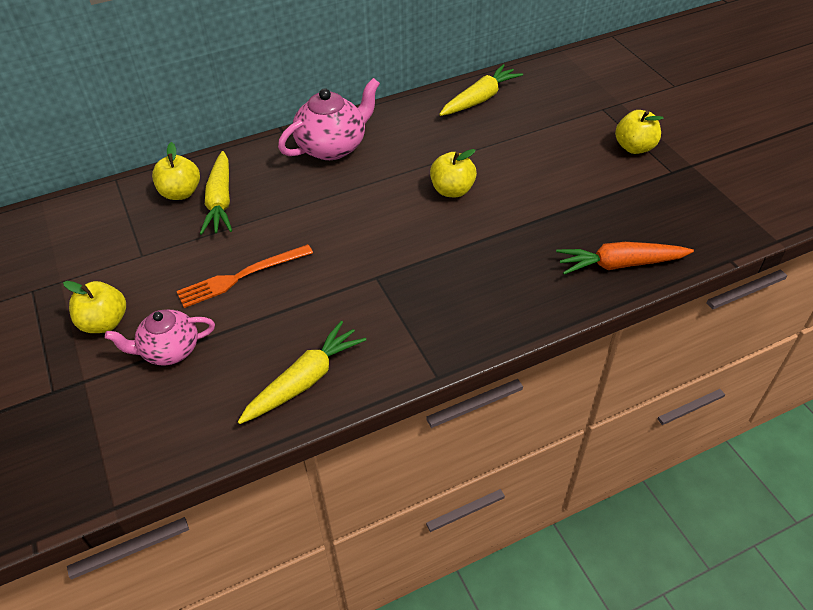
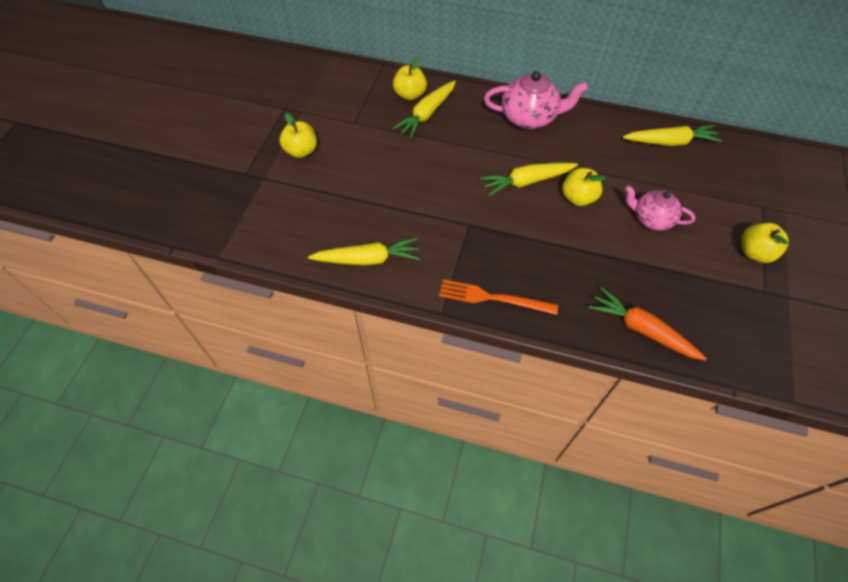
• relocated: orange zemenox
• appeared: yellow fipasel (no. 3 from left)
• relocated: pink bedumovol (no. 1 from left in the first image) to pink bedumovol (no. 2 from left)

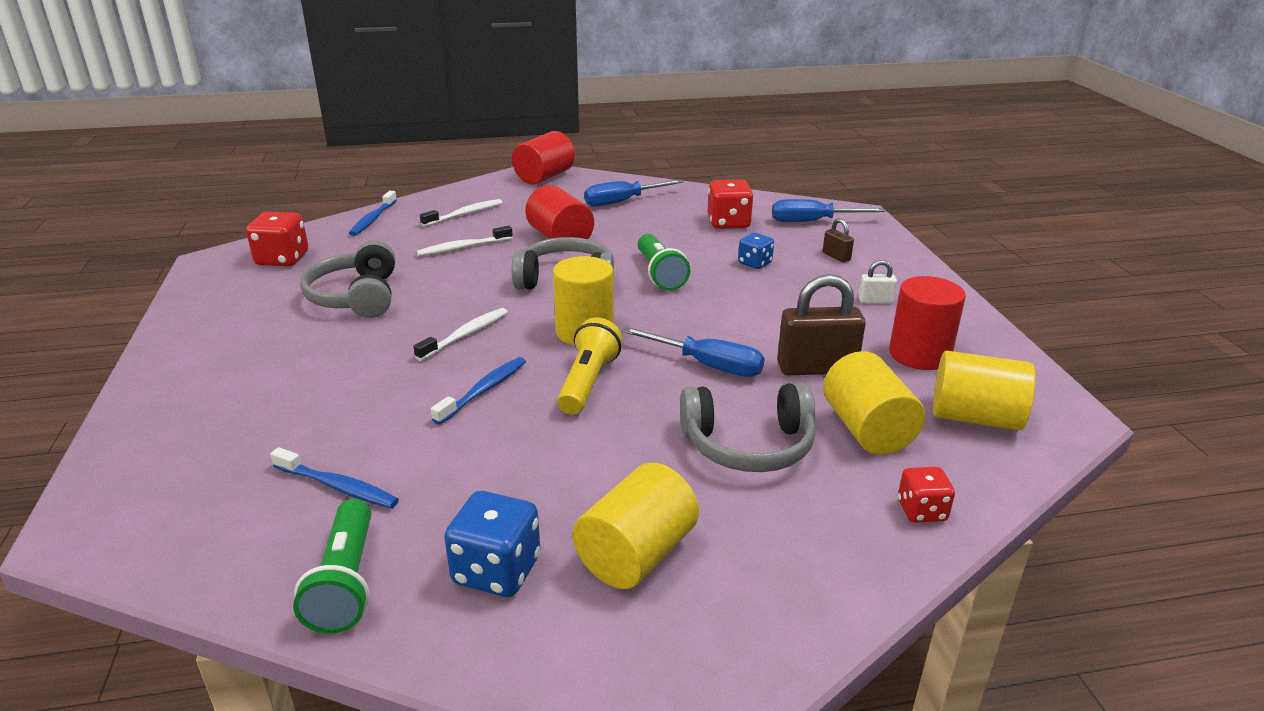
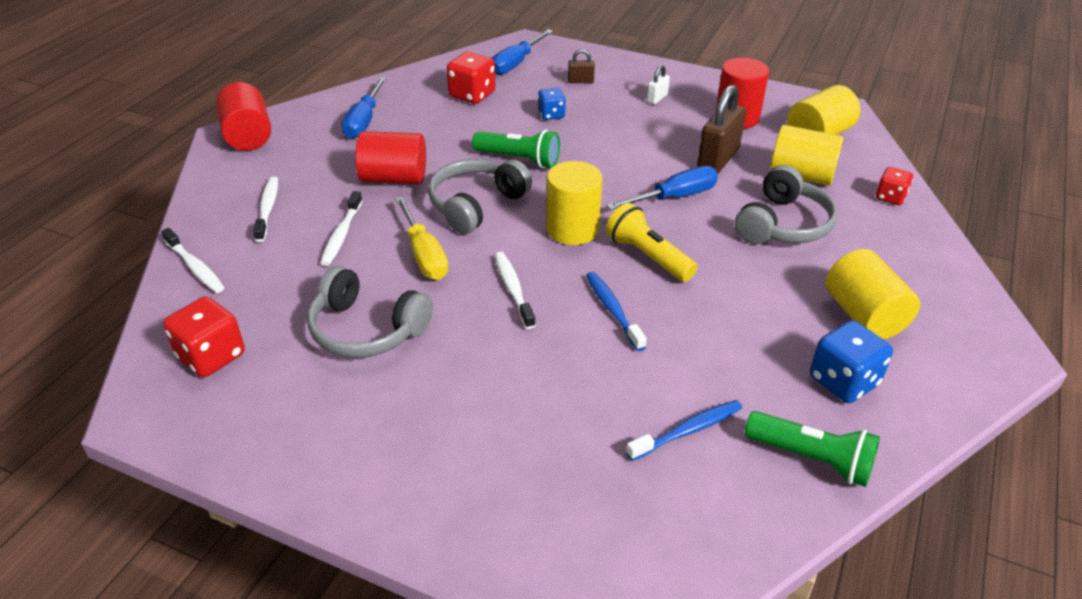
• colour: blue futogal (no. 2 from left) to white futogal (no. 1 from left)
• appeared: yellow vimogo

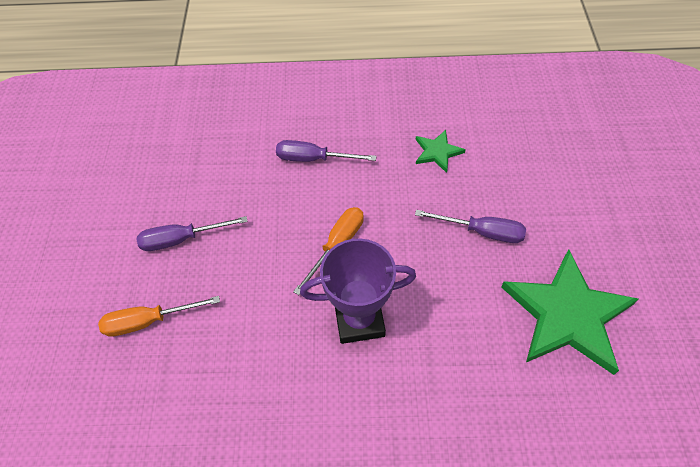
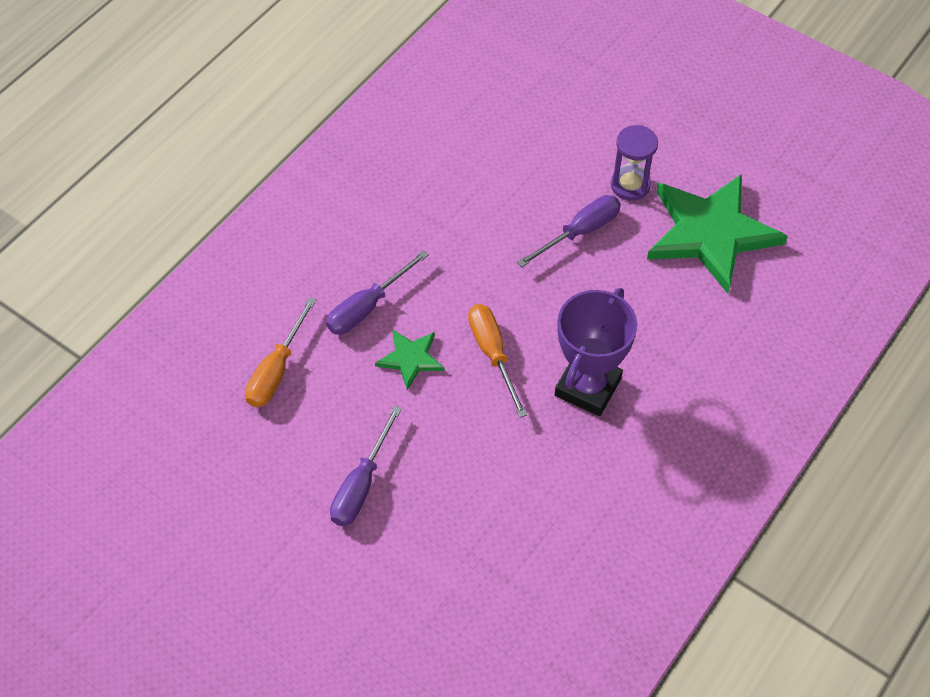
• relocated: orange vimogo (no. 1 from left)
• relocated: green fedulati (no. 1 from left)
• appeared: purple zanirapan

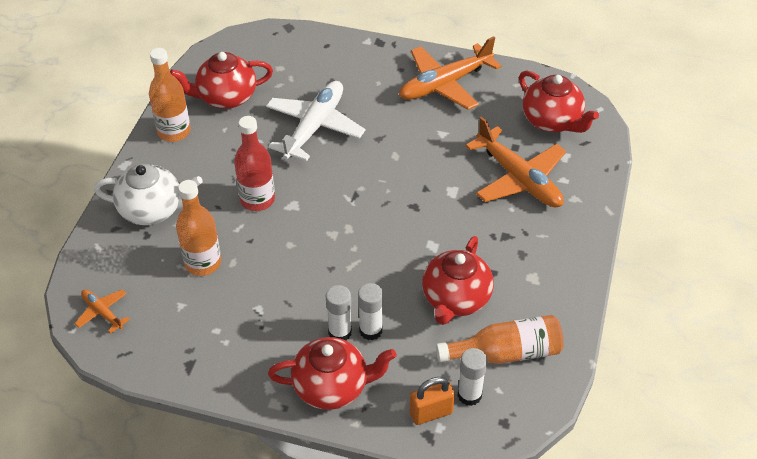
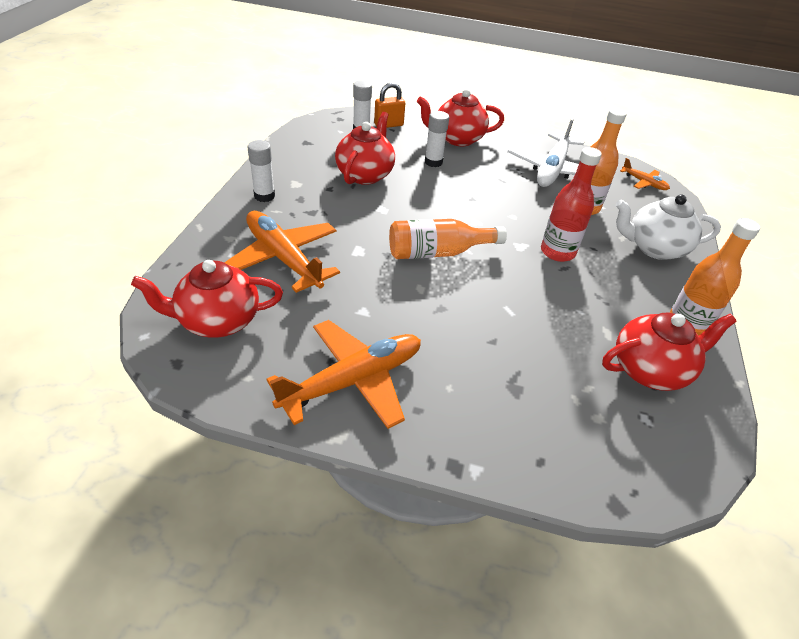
• spun: red bedumovol (no. 4 from left in the first image) 60 degrees counterclockwise
• relocated: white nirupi (no. 1 from left)
• relocated: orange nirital (no. 3 from left in the first image) to orange nirital (no. 1 from left)
• relocated: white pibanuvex

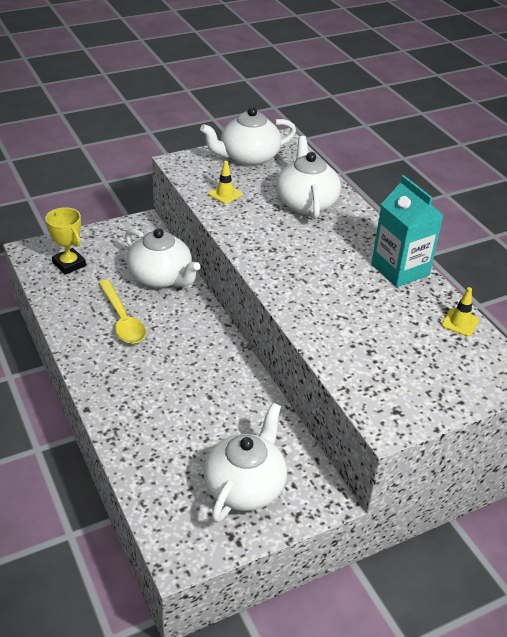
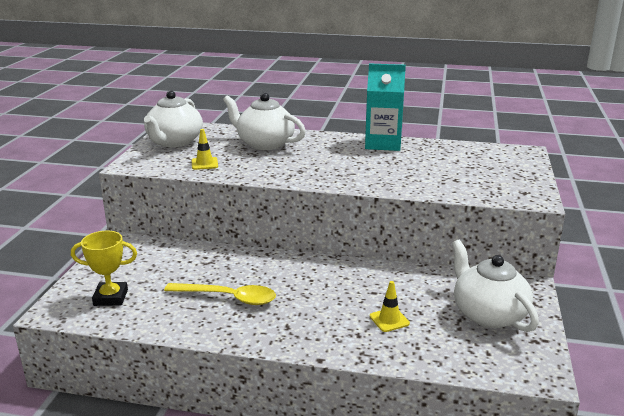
• relocated: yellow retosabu (no. 2 from left)
• missing: white bedumovol (no. 1 from left)

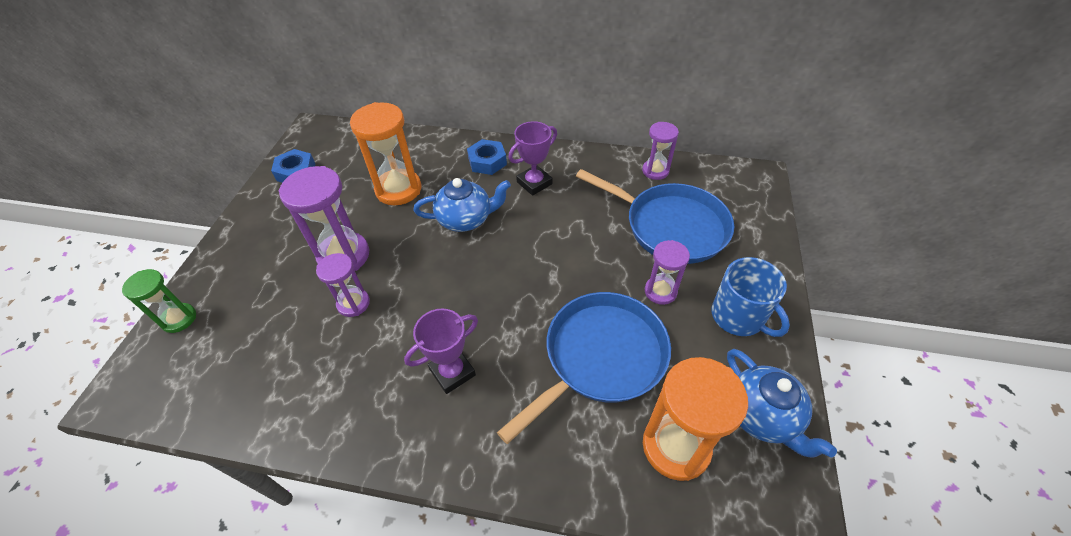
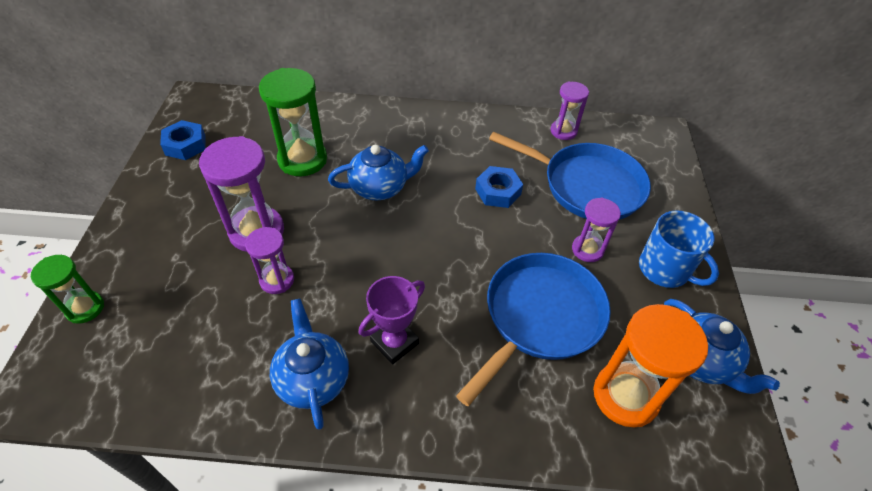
• colour: orange zanirapan (no. 1 from left) to green zanirapan (no. 2 from left)
• appeared: blue bedumovol (no. 1 from left)
• relocated: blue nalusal (no. 2 from left)
• missing: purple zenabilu (no. 2 from left)

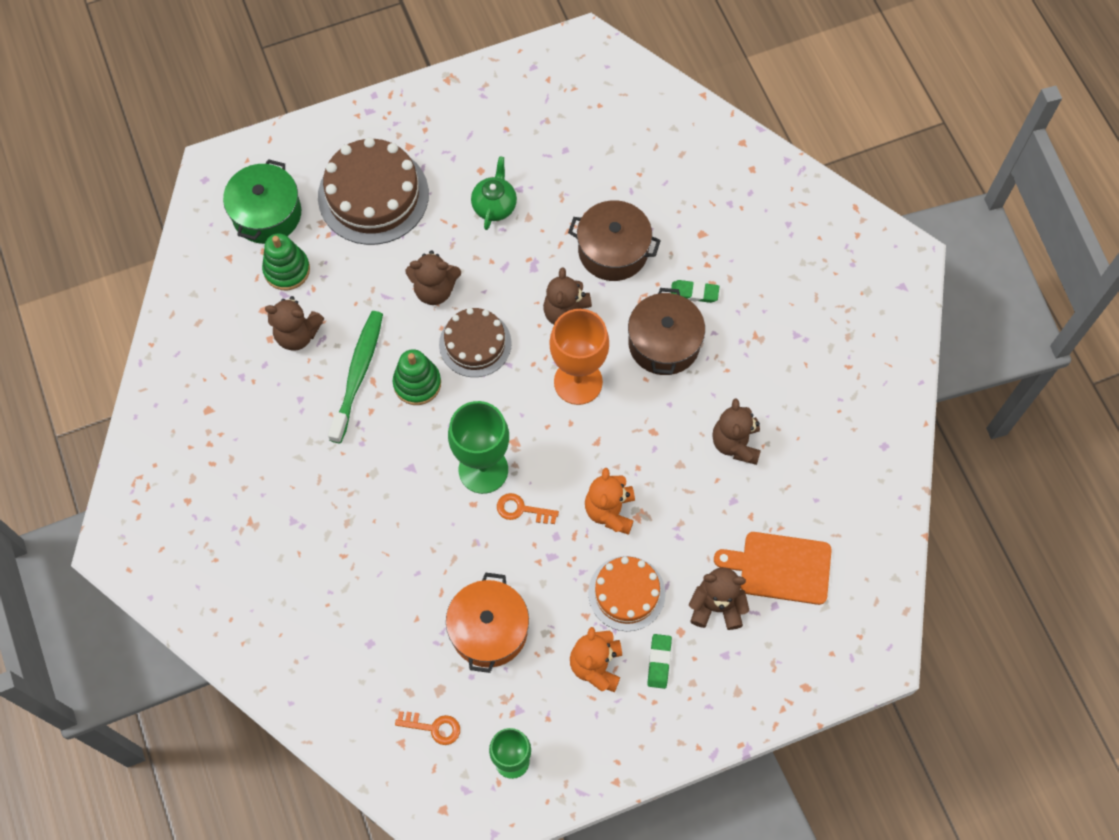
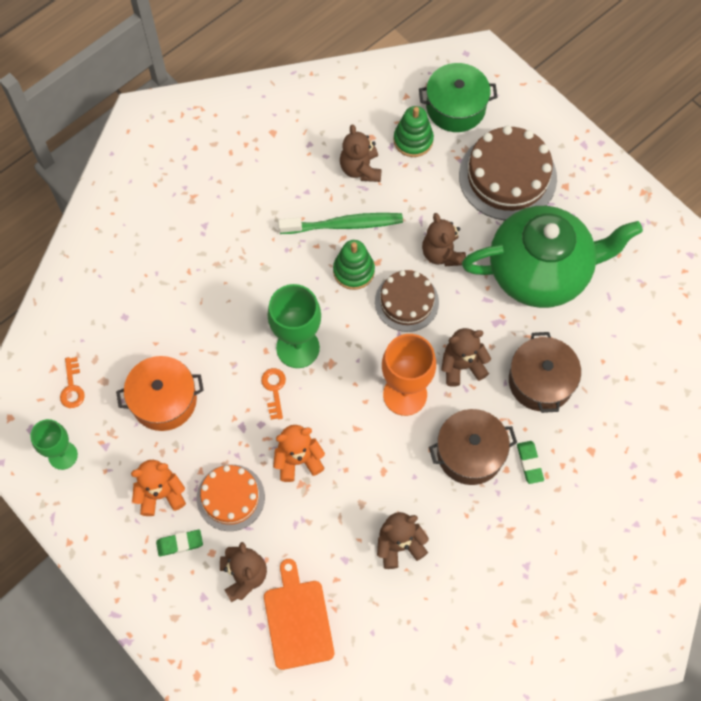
• size: green bedumovol x2.50

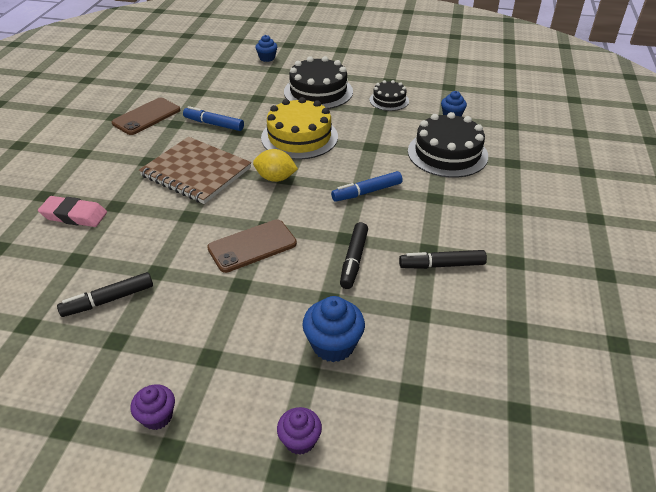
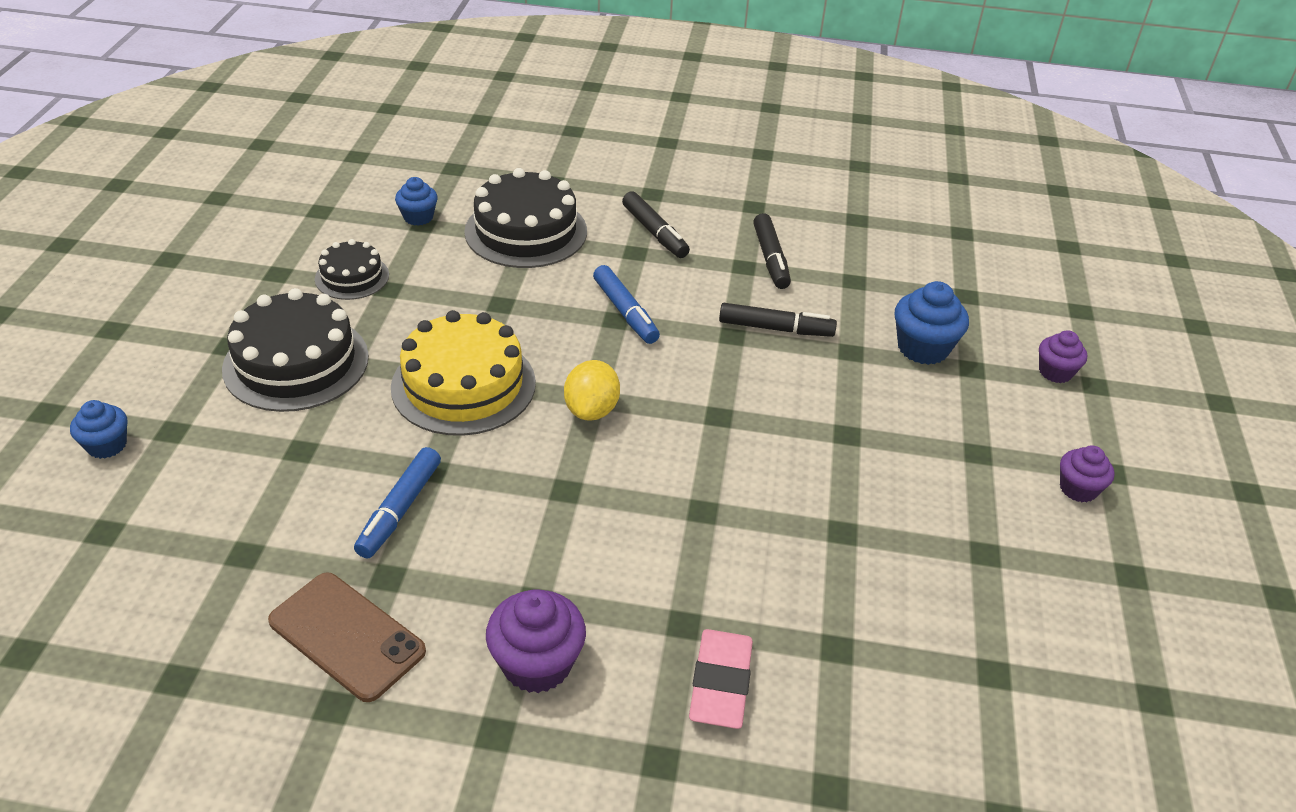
• appeared: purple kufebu (no. 1 from left)
• relocated: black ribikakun (no. 1 from left)
• missing: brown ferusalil
• missing: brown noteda (no. 2 from left)

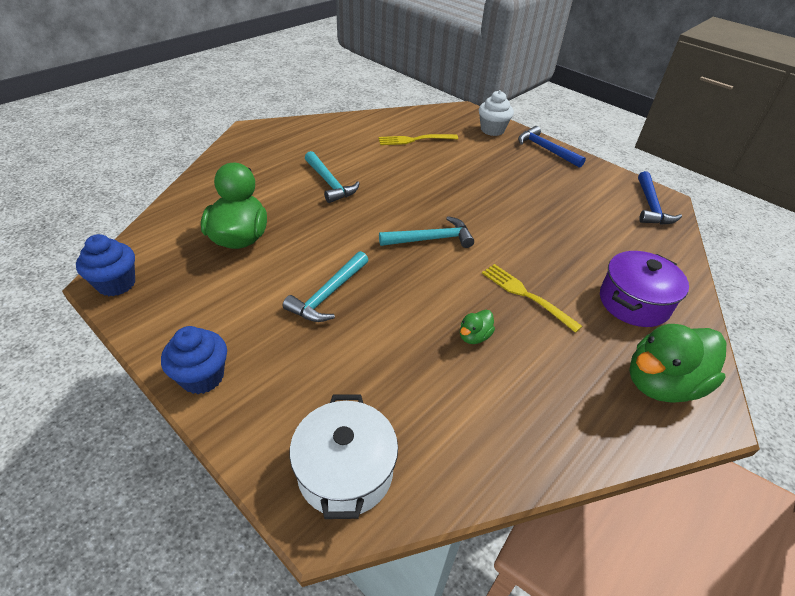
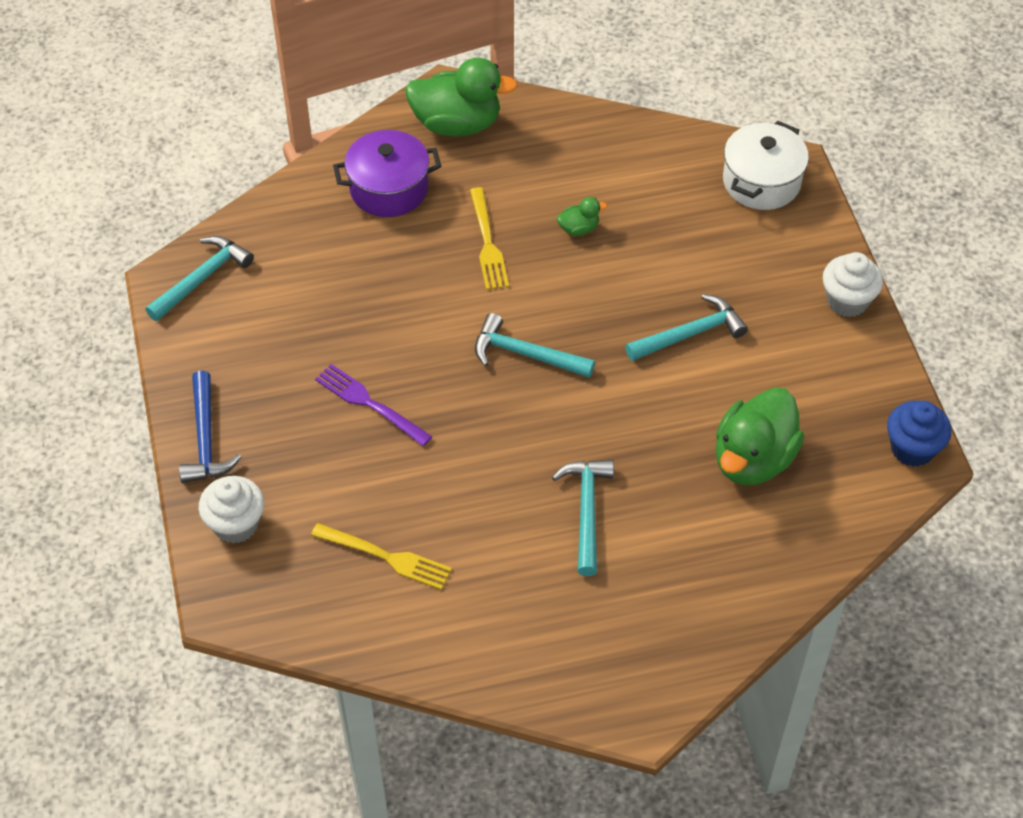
• colour: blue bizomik (no. 2 from left) to turquoise bizomik (no. 1 from left)
• appeared: purple zemenox
• colour: blue kufebu (no. 2 from left) to white kufebu (no. 2 from left)

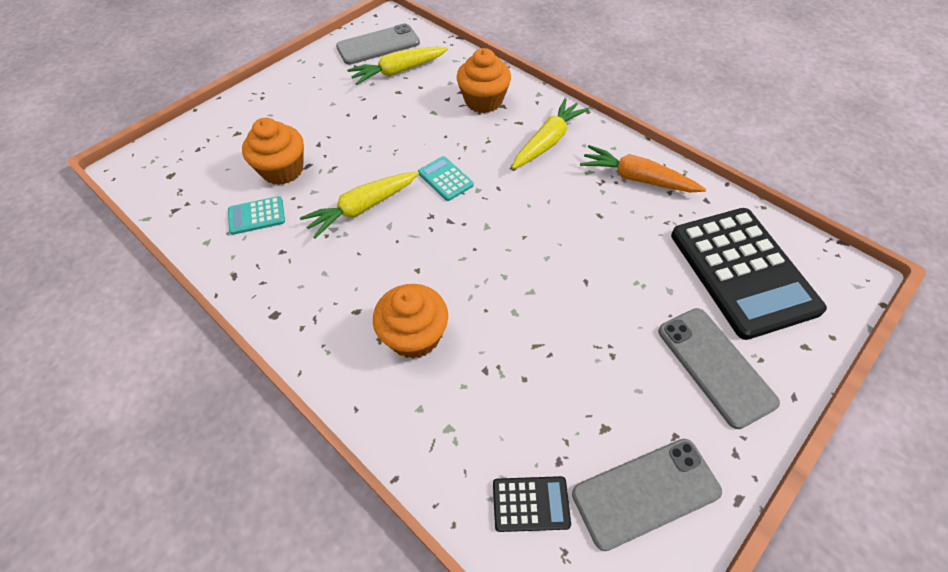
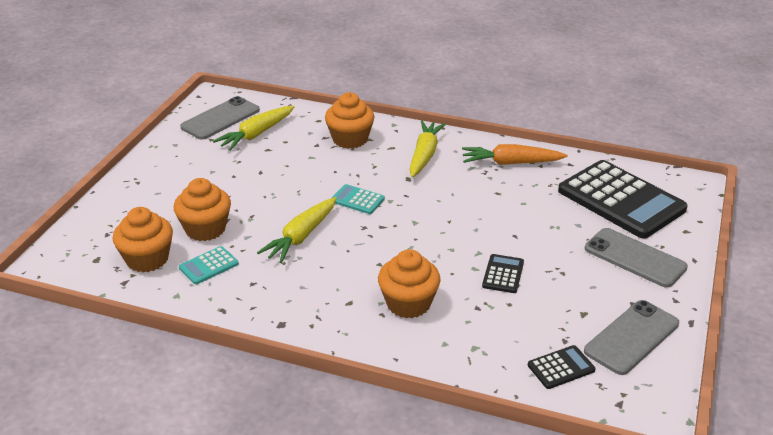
• appeared: orange kufebu (no. 1 from left)
• appeared: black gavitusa (no. 1 from left)

